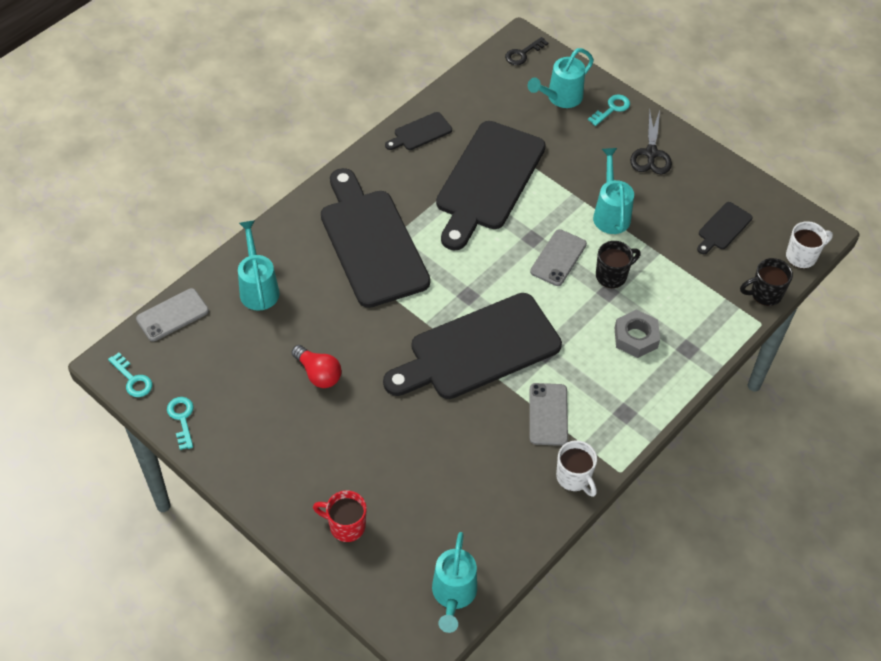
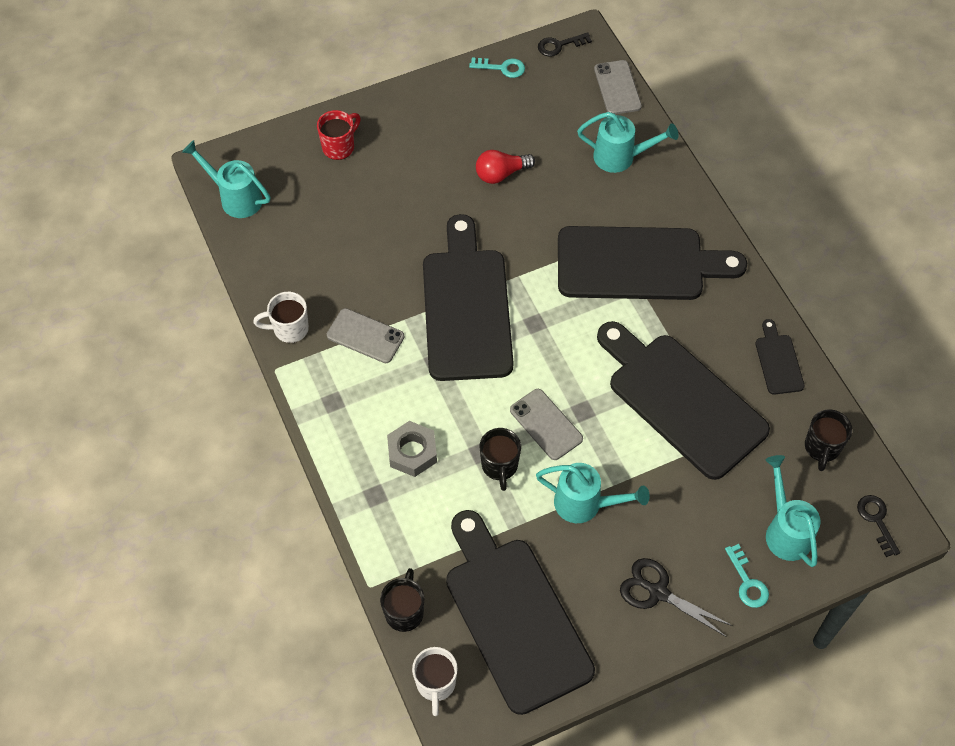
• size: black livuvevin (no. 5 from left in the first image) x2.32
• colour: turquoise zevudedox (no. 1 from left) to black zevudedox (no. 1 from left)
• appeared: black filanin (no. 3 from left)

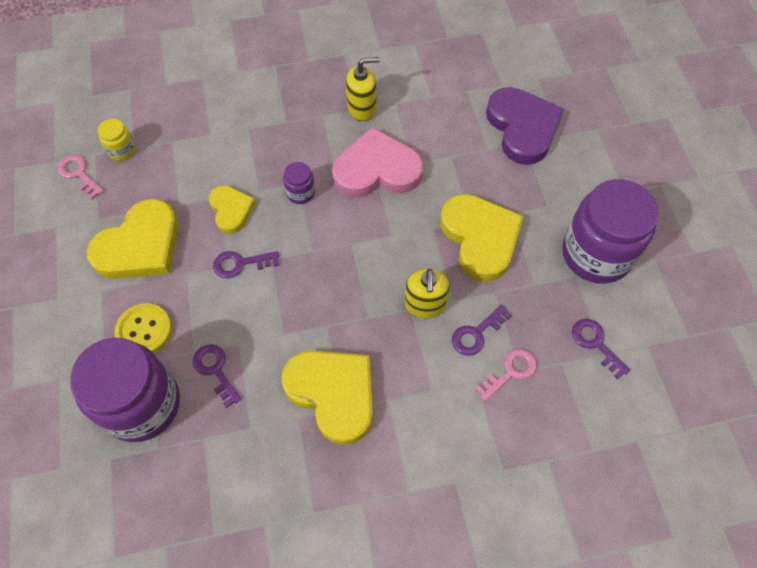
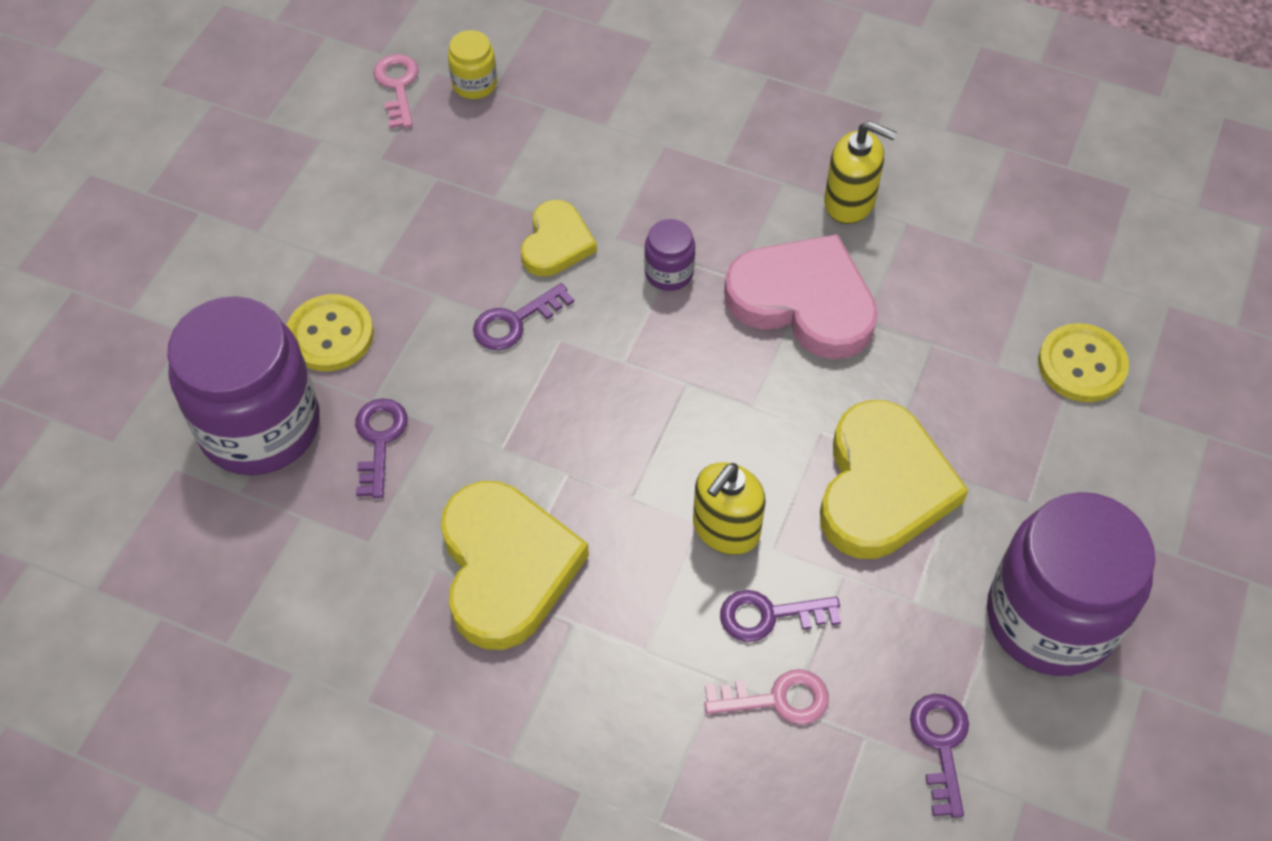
• spun: purple zevudedox (no. 2 from left) 60 degrees counterclockwise
• exchanged: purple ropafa to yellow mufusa (no. 2 from left)
• missing: yellow ropafa (no. 1 from left)

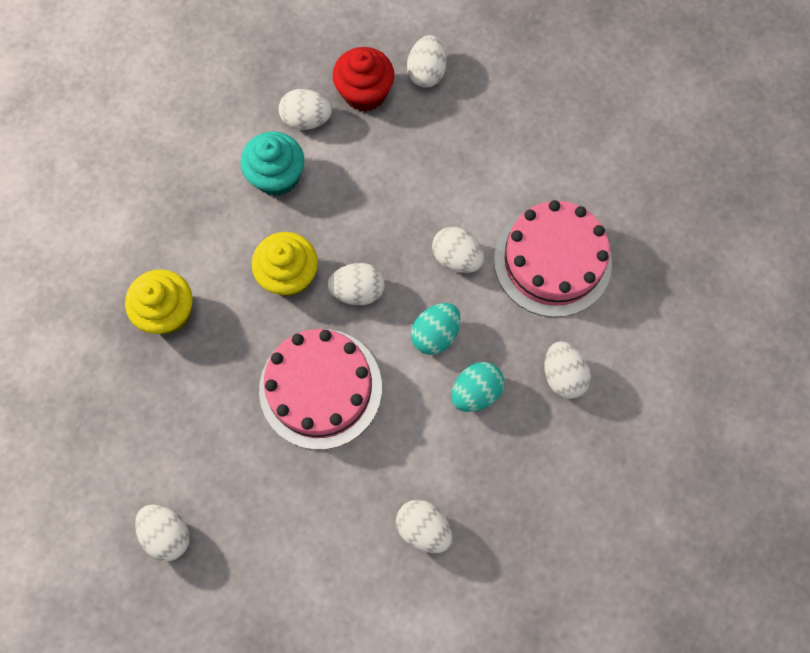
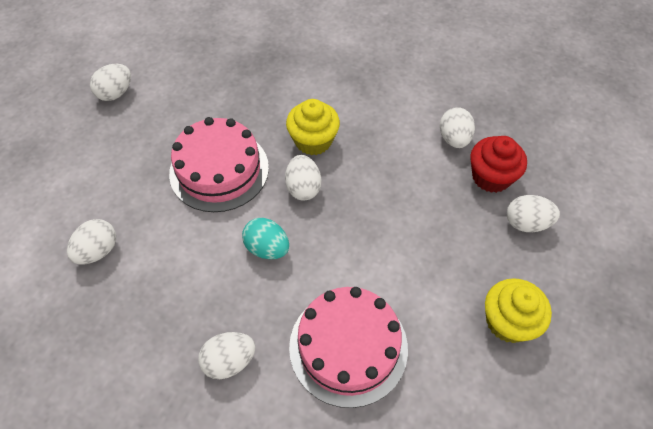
• relocated: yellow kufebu (no. 1 from left in the first image) to yellow kufebu (no. 2 from left)
• missing: turquoise kufebu
• missing: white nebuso (no. 6 from left)
• missing: turquoise nebuso (no. 2 from left)

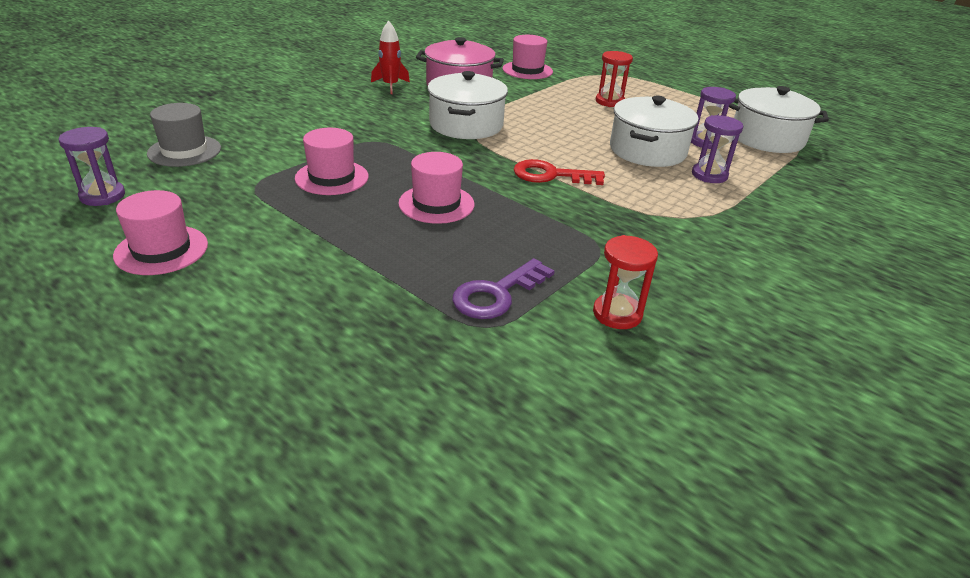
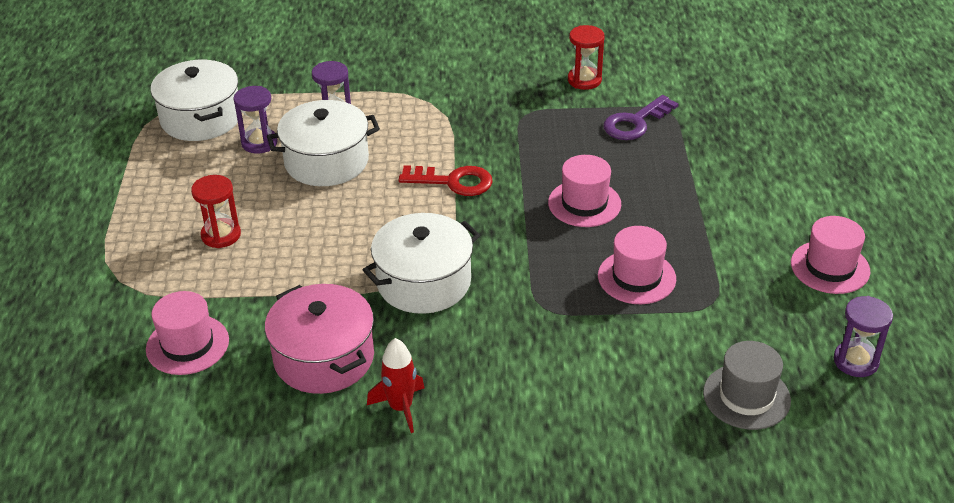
• spun: red zevudedox 45 degrees counterclockwise
• spun: purple zevudedox 135 degrees clockwise

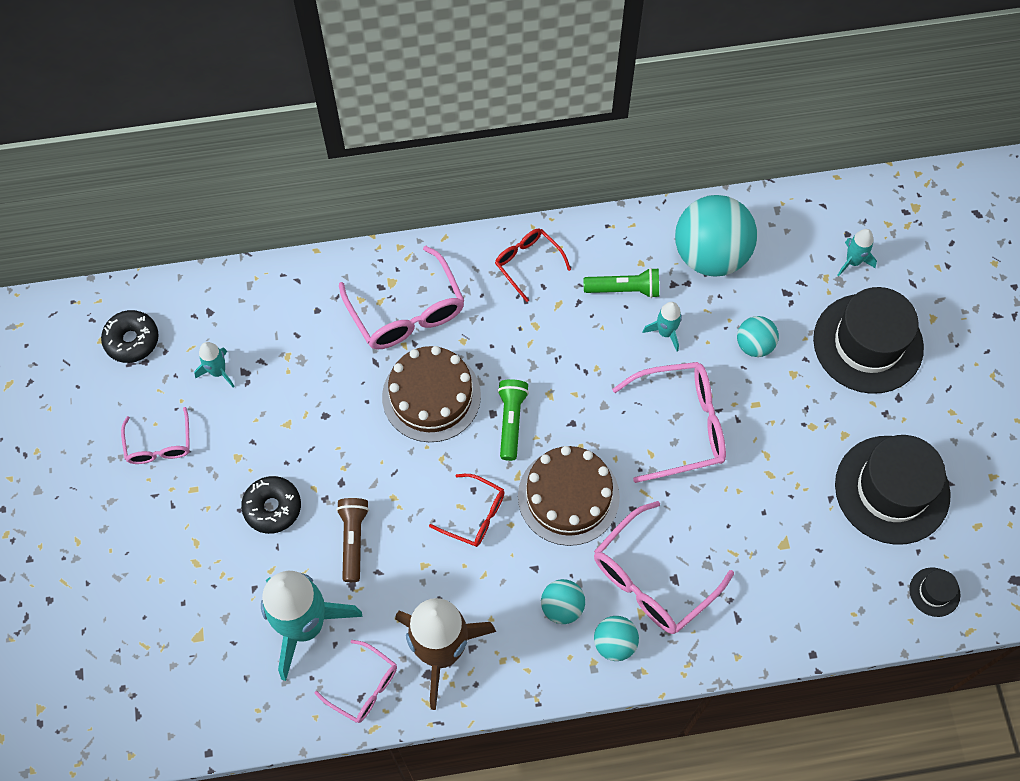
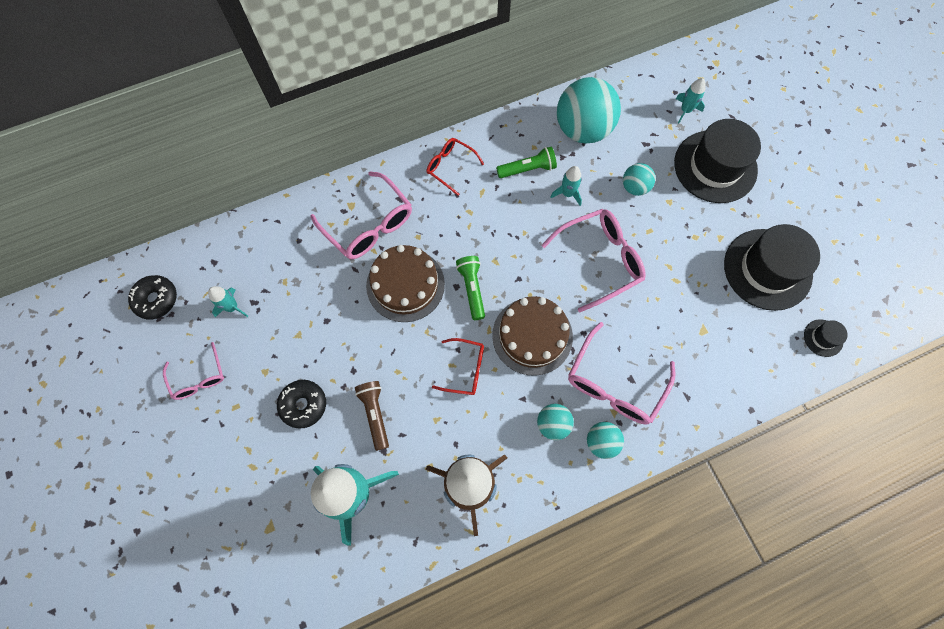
• missing: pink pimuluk (no. 2 from left)

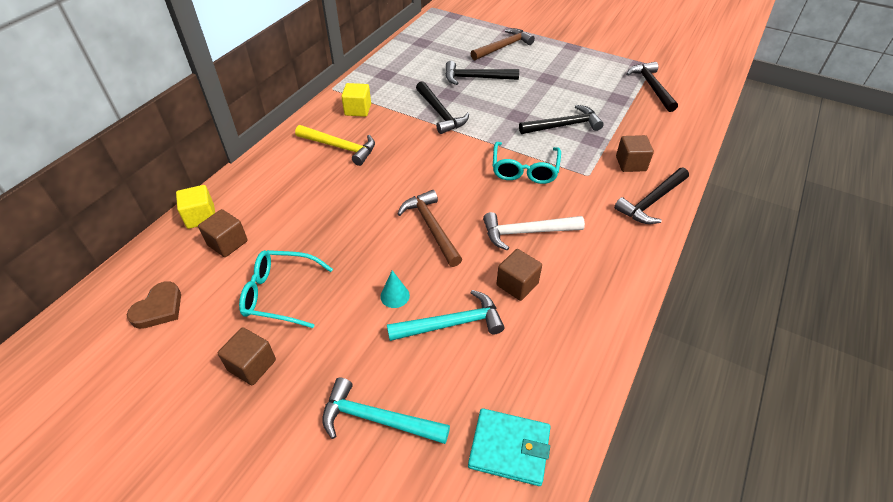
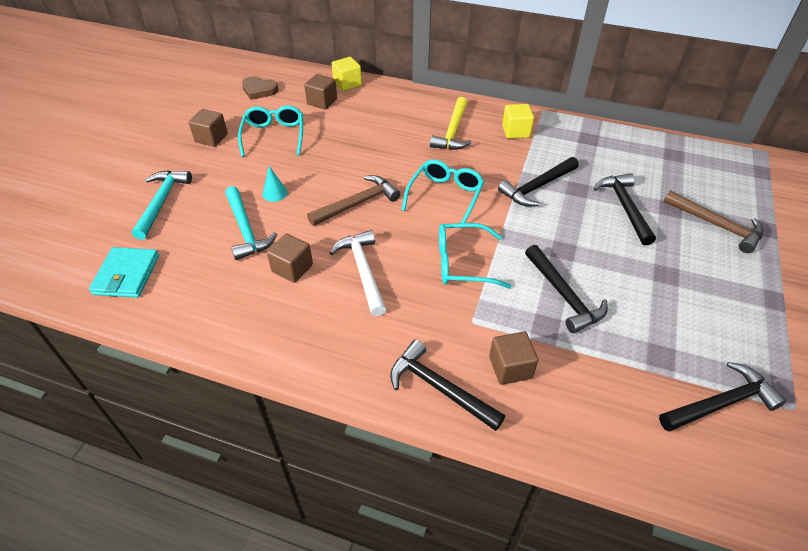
• appeared: turquoise pimuluk (no. 2 from left)

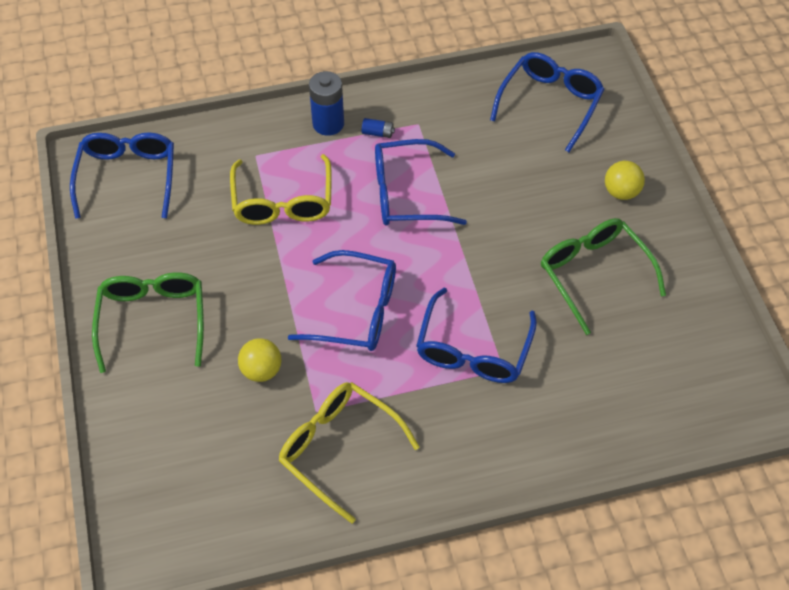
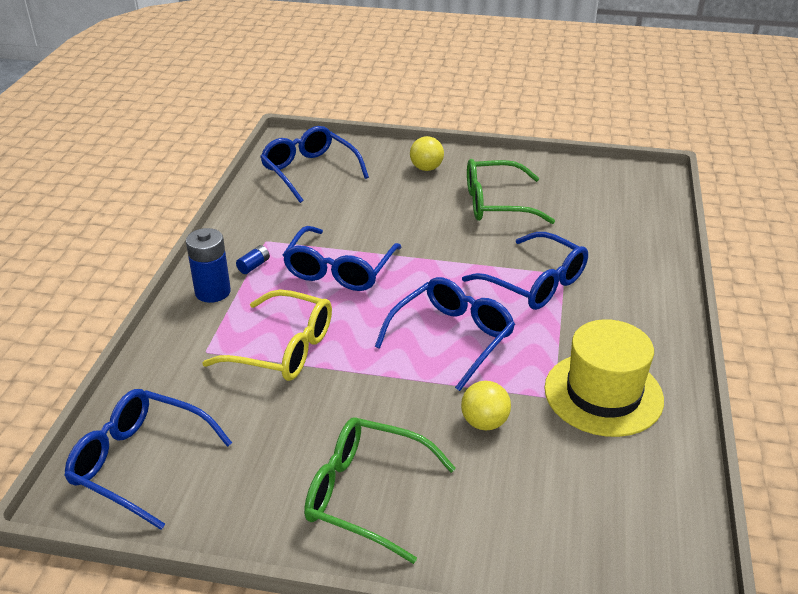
• exchanged: yellow pimuluk (no. 2 from left) to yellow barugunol

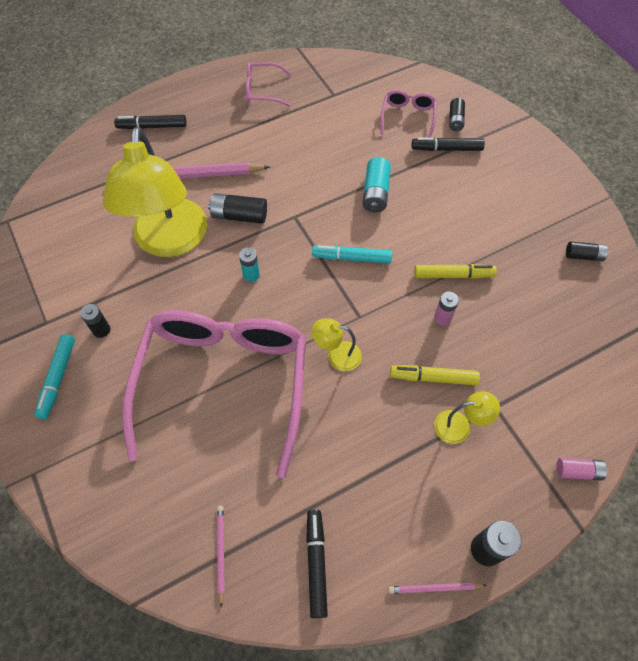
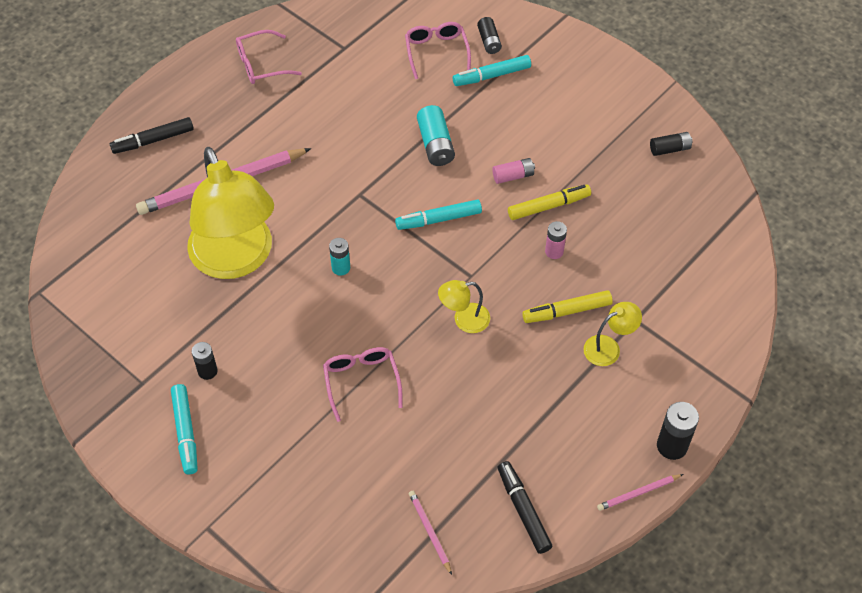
• size: pink pimuluk (no. 1 from left in the first image) x0.41
• colour: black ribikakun (no. 3 from left) to turquoise ribikakun (no. 3 from left)
• relocated: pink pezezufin (no. 2 from left in the first image) to pink pezezufin (no. 1 from left)
• missing: black pezezufin (no. 2 from left)

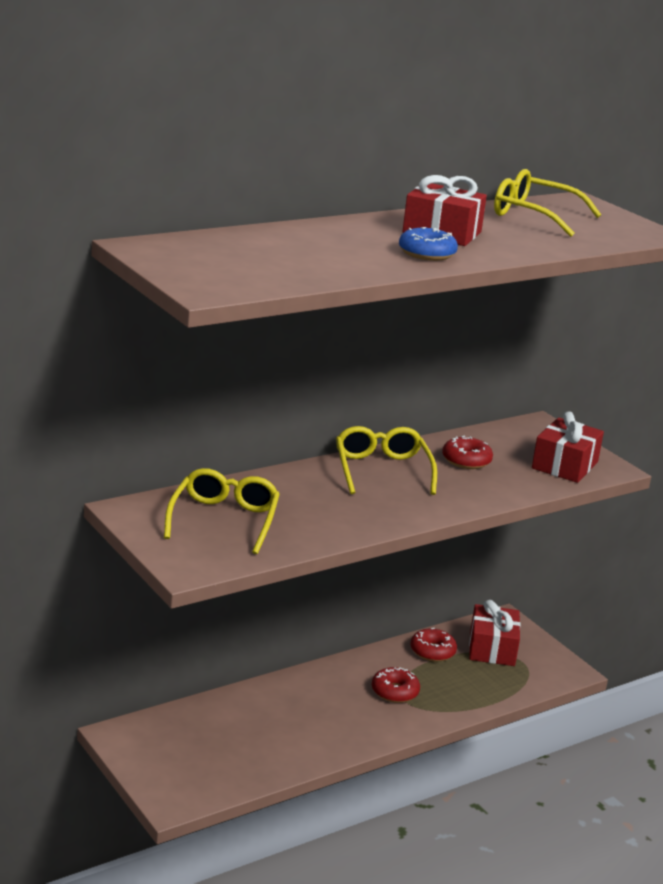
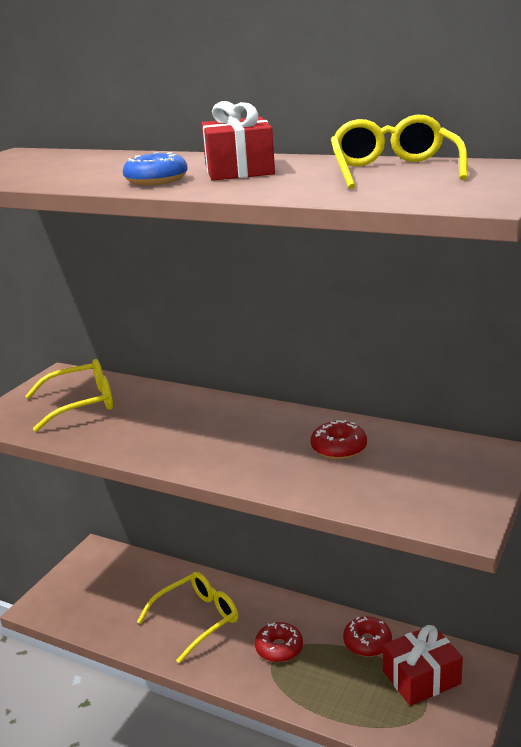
• relocated: yellow pimuluk (no. 2 from left)
• missing: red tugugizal (no. 3 from left)

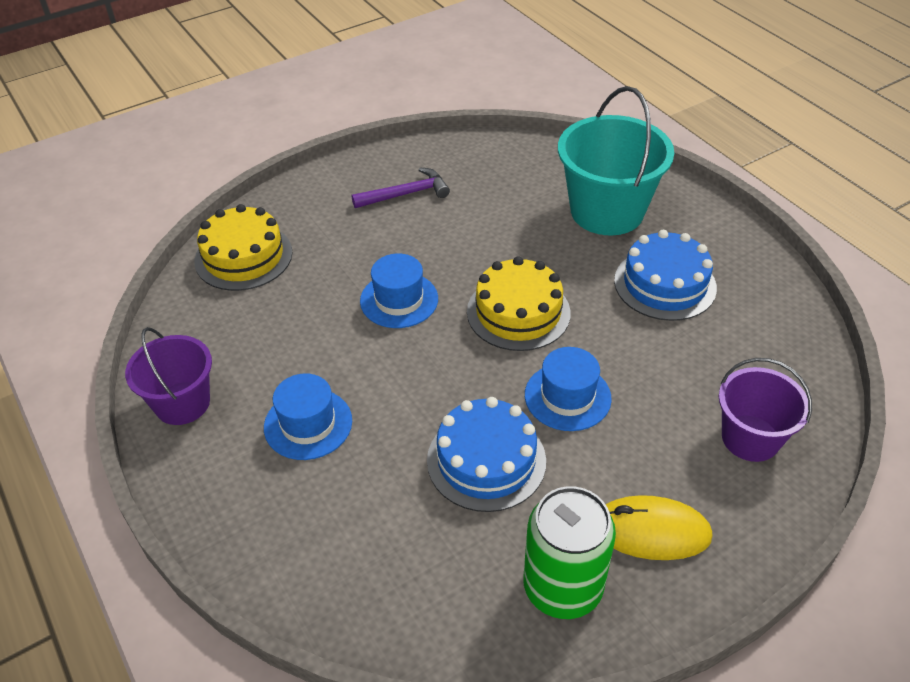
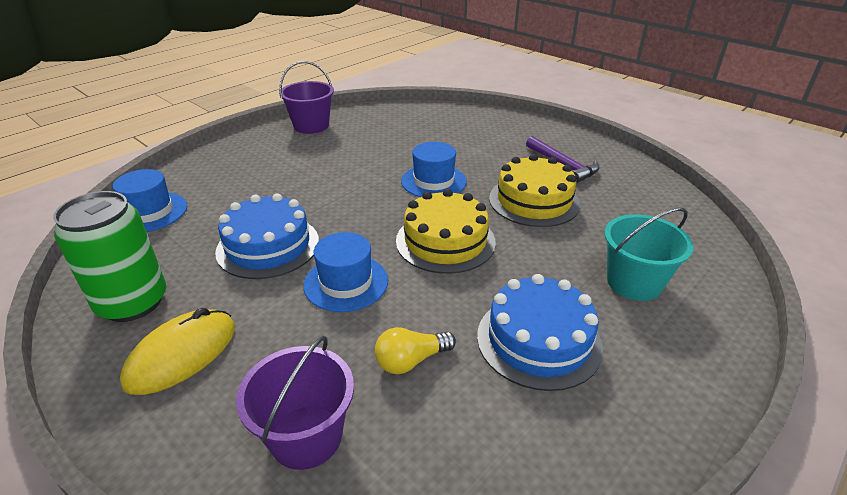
• relocated: blue barugunol (no. 1 from left)
• spun: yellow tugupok 45 degrees clockwise
• appeared: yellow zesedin
• relocated: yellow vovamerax (no. 1 from left in the first image) to yellow vovamerax (no. 2 from left)
• size: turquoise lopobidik x0.62

